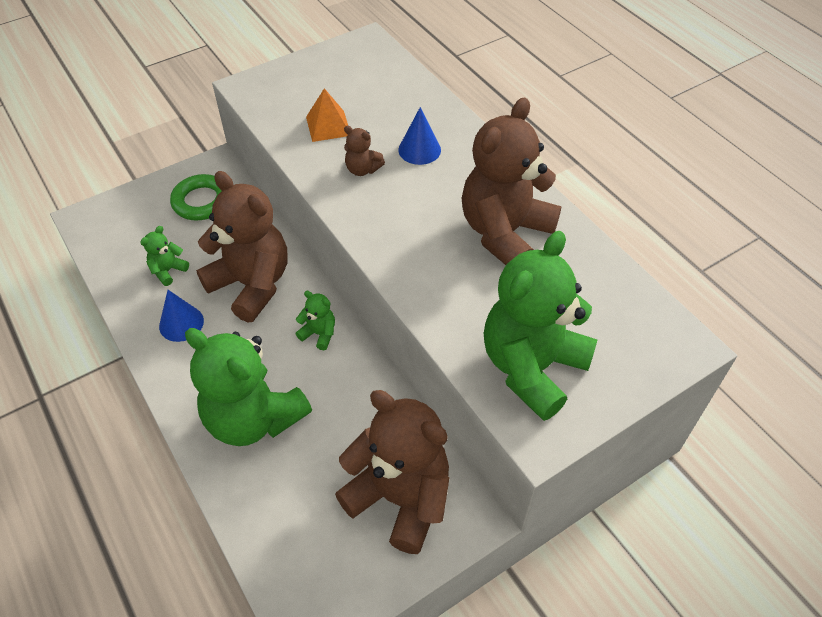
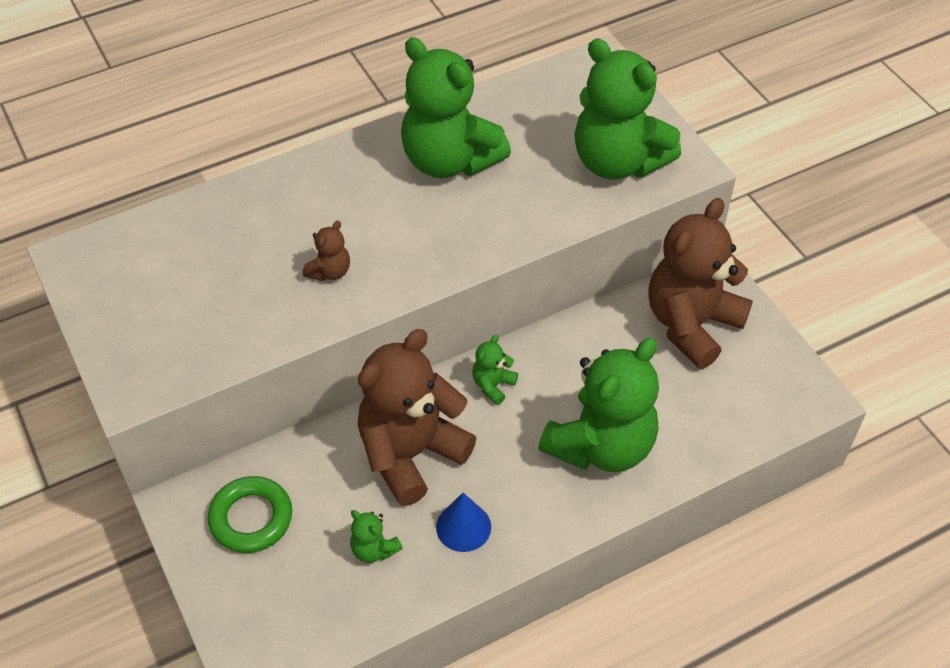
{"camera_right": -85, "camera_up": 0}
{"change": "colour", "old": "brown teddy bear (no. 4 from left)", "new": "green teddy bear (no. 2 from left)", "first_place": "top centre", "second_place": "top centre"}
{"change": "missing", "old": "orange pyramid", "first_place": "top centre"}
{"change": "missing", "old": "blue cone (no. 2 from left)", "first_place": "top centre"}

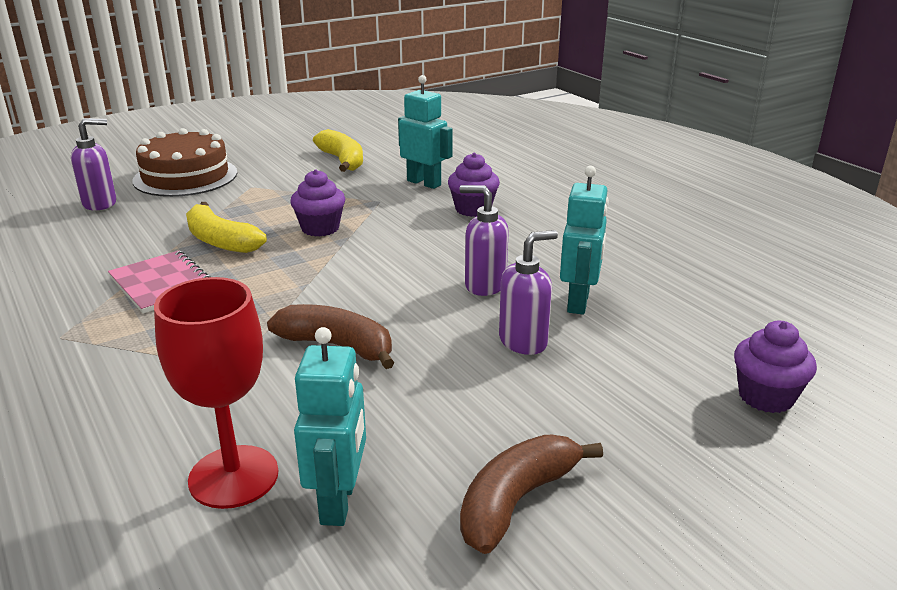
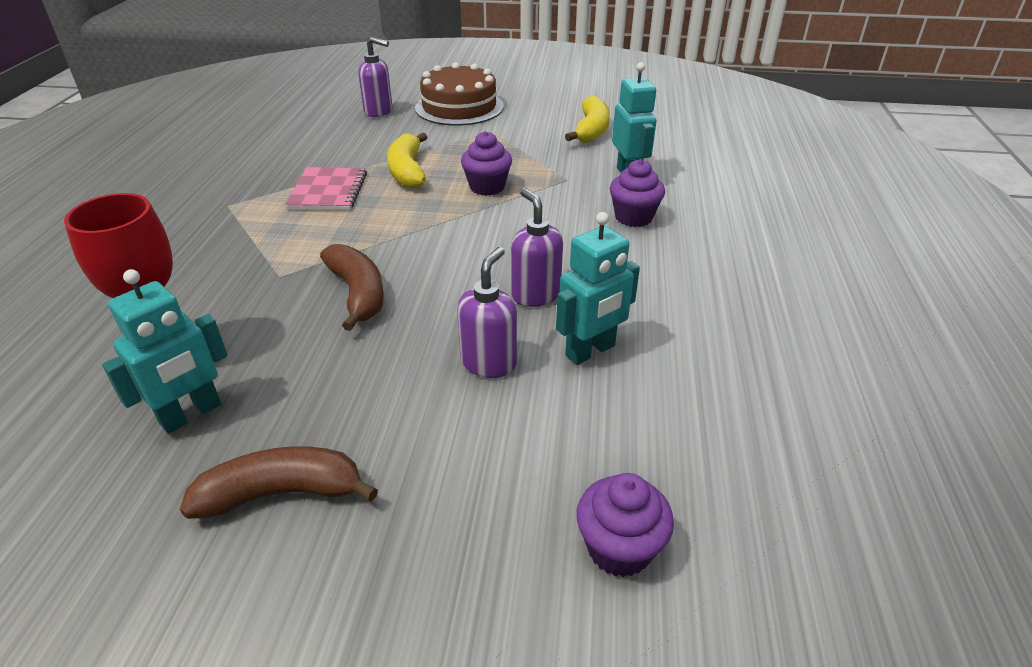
{"camera_right": 40, "camera_up": 10}
{"change": "spun", "old": "purple soap dispenser (no. 3 from left in the first image)", "first_place": "centre", "second_place": "centre", "degrees": -75}

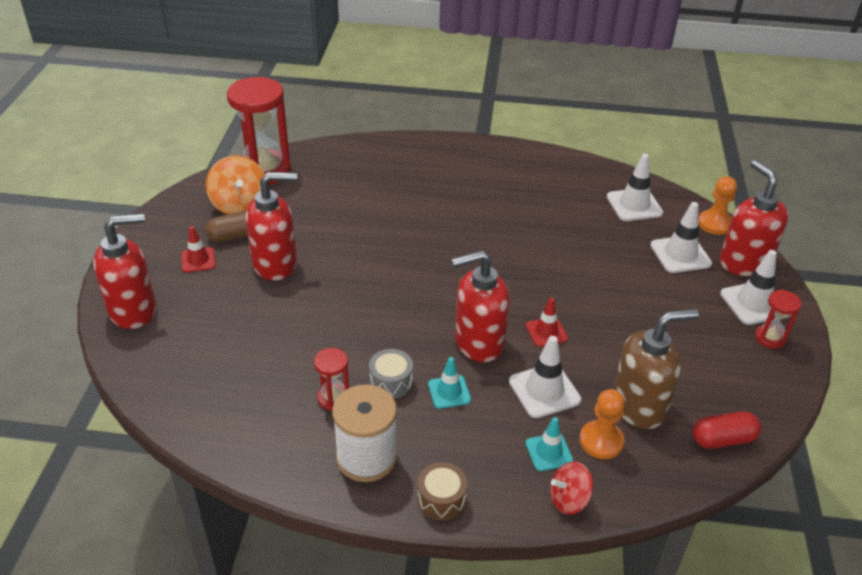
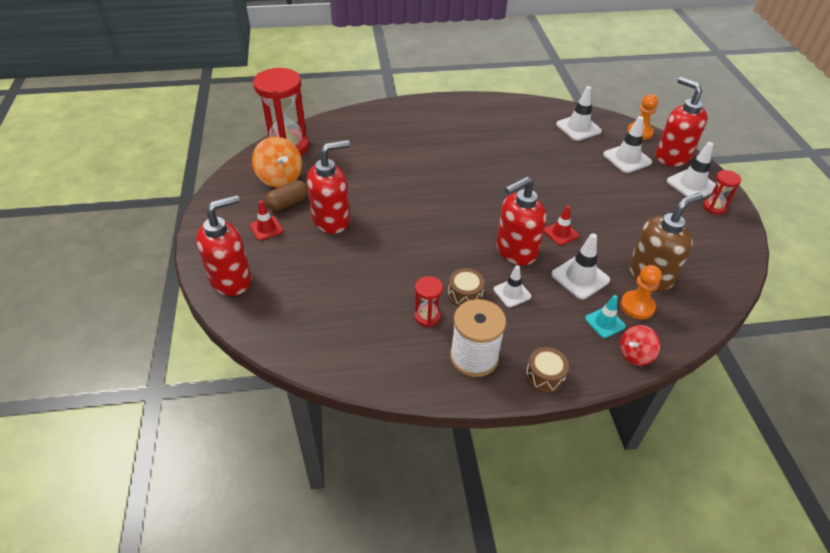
{"camera_right": -15, "camera_up": 5}
{"change": "colour", "old": "grey drum", "new": "brown drum (no. 1 from left)", "first_place": "centre", "second_place": "centre"}
{"change": "colour", "old": "turquoise traffic cone (no. 1 from left)", "new": "white traffic cone (no. 1 from left)", "first_place": "centre", "second_place": "centre"}
{"change": "missing", "old": "red capsule", "first_place": "bottom right"}

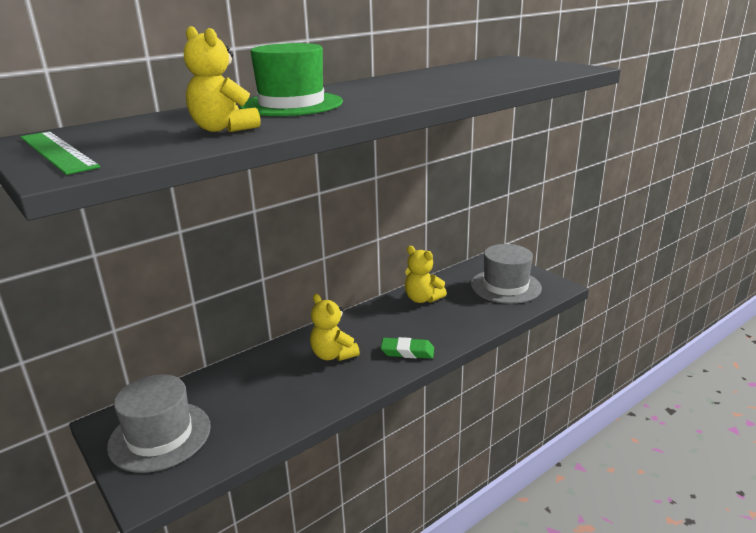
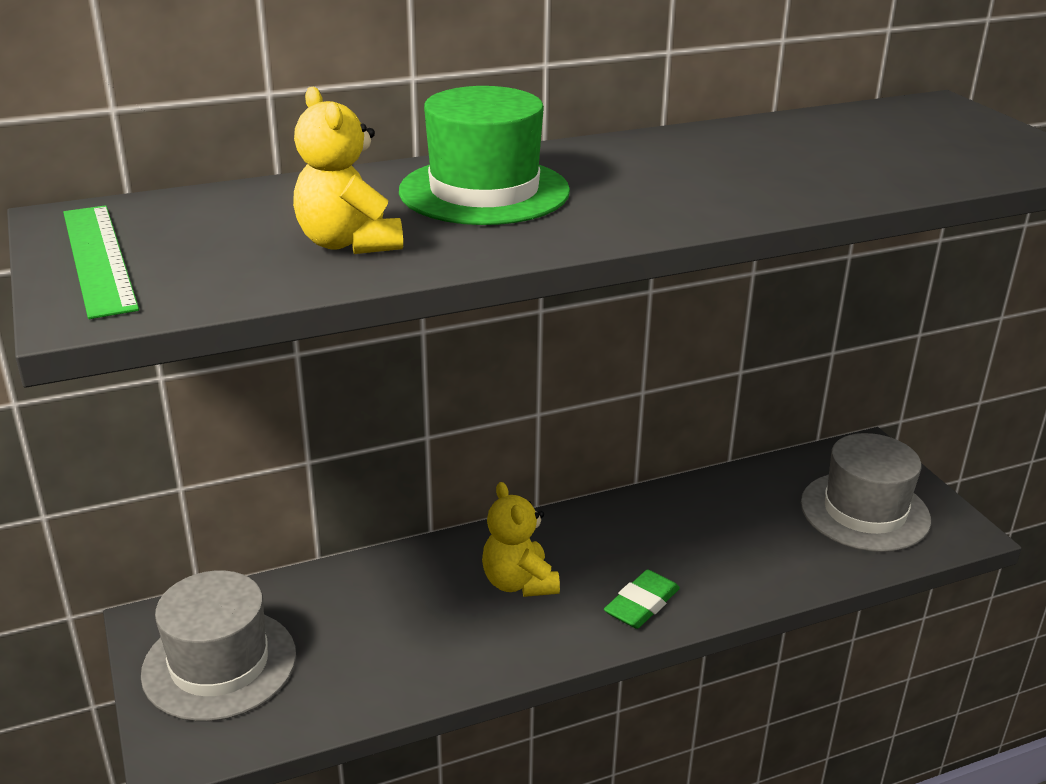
{"camera_right": 15, "camera_up": 5}
{"change": "spun", "old": "green eraser", "first_place": "centre", "second_place": "bottom centre", "degrees": -75}
{"change": "missing", "old": "yellow teddy bear (no. 3 from left)", "first_place": "centre"}

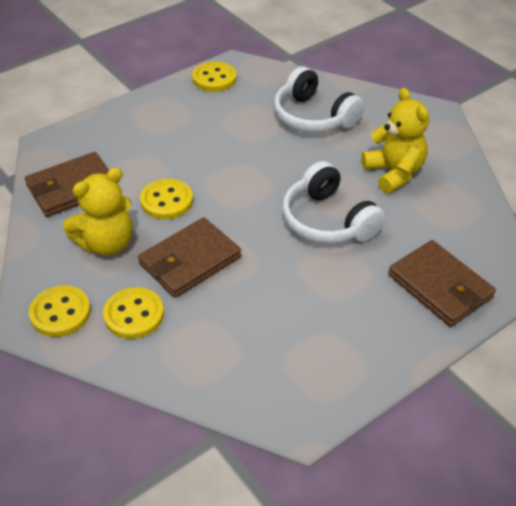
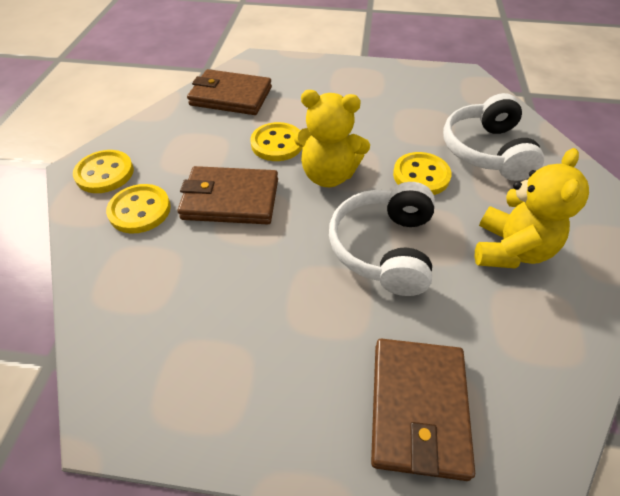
{"camera_right": 45, "camera_up": 5}
{"change": "relocated", "old": "yellow teddy bear (no. 1 from left)", "first_place": "middle left", "second_place": "top centre"}
{"change": "relocated", "old": "yellow button (no. 4 from left)", "first_place": "top centre", "second_place": "middle right"}

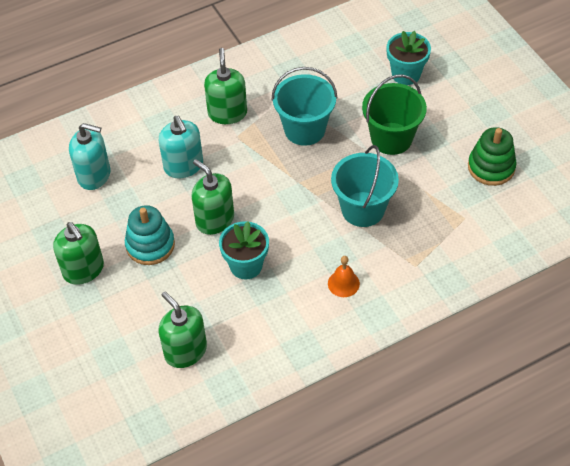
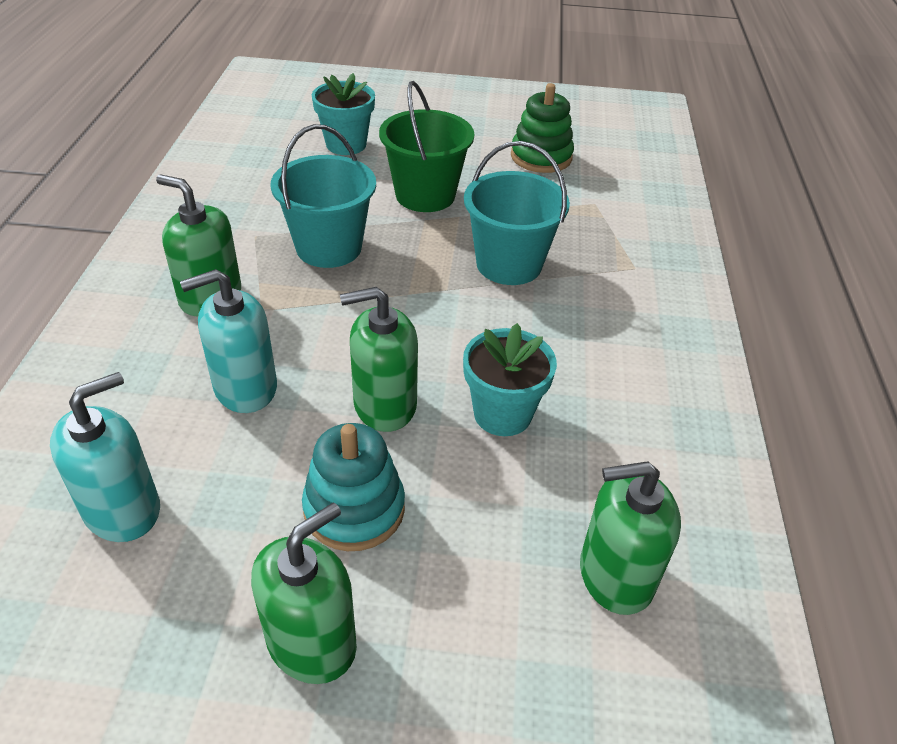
{"camera_right": -60, "camera_up": -10}
{"change": "spun", "old": "turquoise soap dispenser (no. 2 from left)", "first_place": "top left", "second_place": "middle left", "degrees": 150}
{"change": "spun", "old": "green soap dispenser (no. 1 from left in the first image)", "first_place": "middle left", "second_place": "bottom centre", "degrees": -45}
{"change": "missing", "old": "orange bell", "first_place": "centre"}

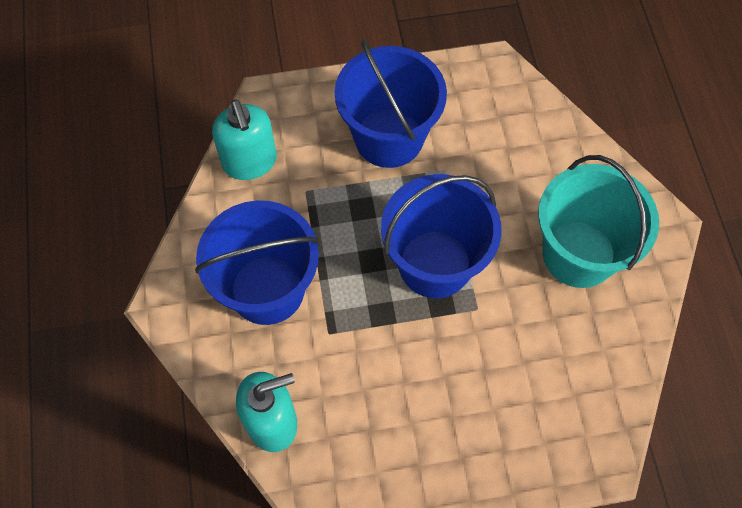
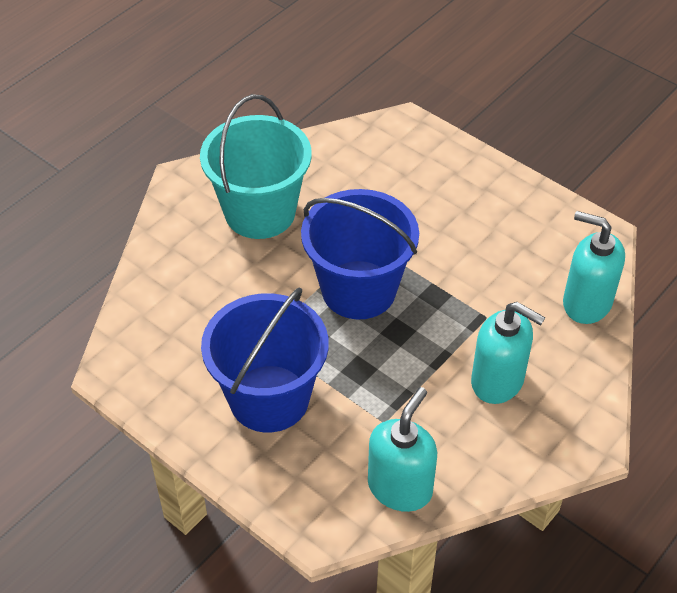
{"camera_right": -130, "camera_up": -15}
{"change": "exchanged", "old": "blue bucket (no. 1 from left)", "new": "turquoise soap dispenser (no. 2 from left)", "first_place": "centre", "second_place": "middle right"}

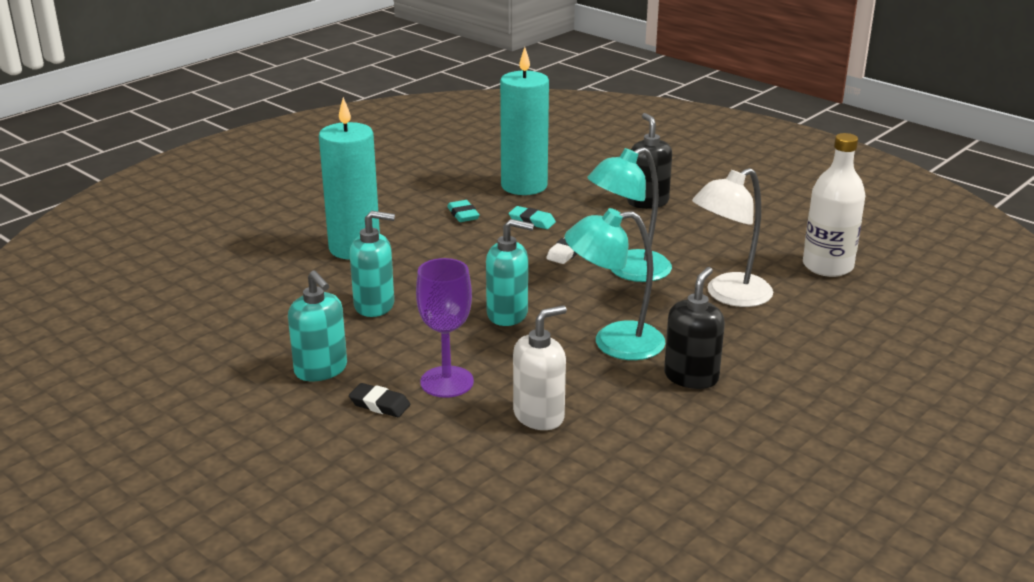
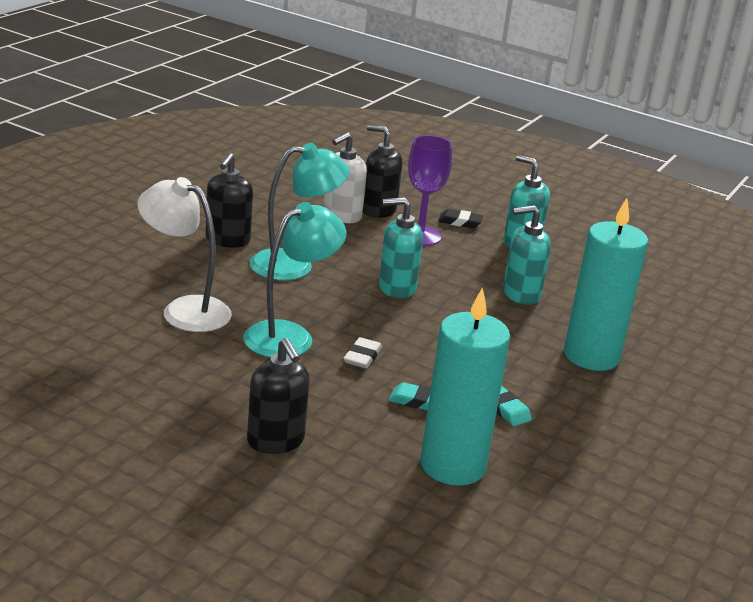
{"camera_right": 165, "camera_up": 0}
{"change": "spun", "old": "white lamp", "first_place": "middle right", "second_place": "middle left", "degrees": -105}
{"change": "appeared", "new": "black soap dispenser (no. 3 from left)", "second_place": "top centre"}
{"change": "missing", "old": "white bottle", "first_place": "middle right"}

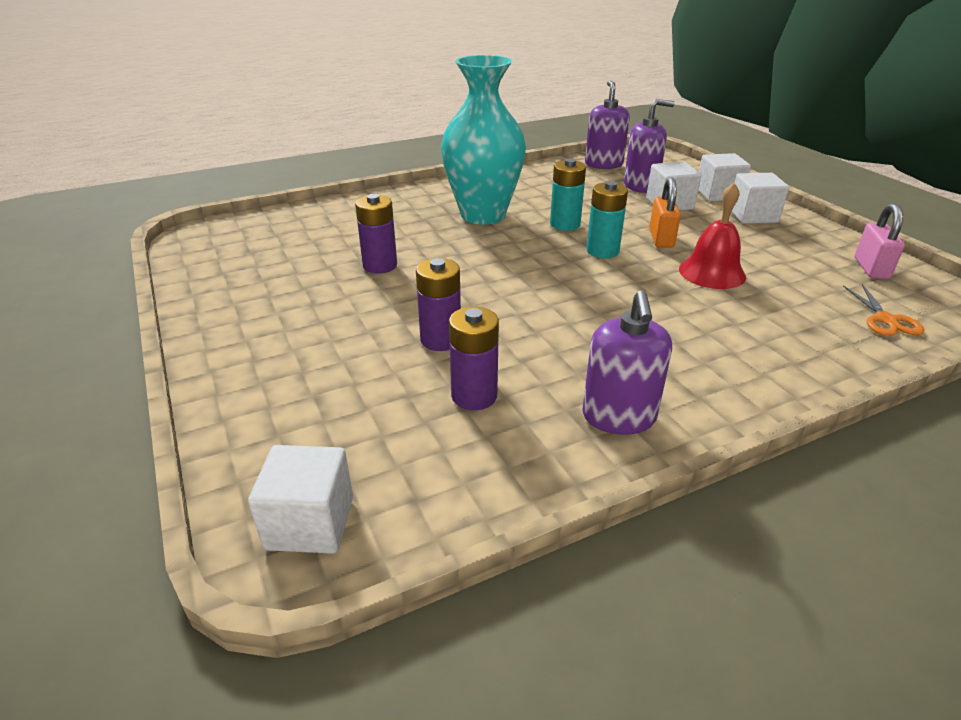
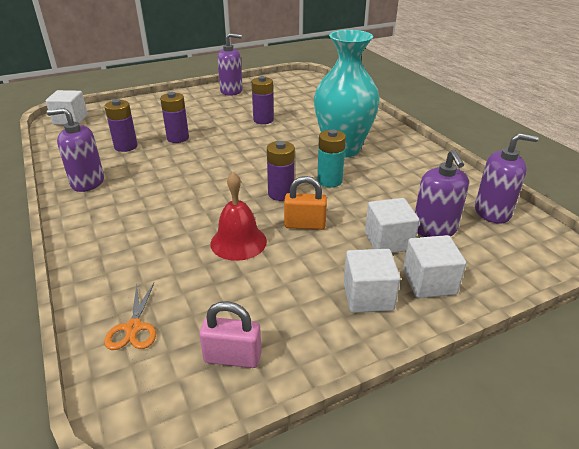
{"camera_right": 90, "camera_up": 0}
{"change": "spun", "old": "orange scissors", "first_place": "middle right", "second_place": "bottom left", "degrees": -90}
{"change": "appeared", "new": "purple soap dispenser (no. 2 from left)", "second_place": "top centre"}
{"change": "colour", "old": "turquoise battery (no. 2 from left)", "new": "purple battery (no. 4 from left)", "first_place": "top centre", "second_place": "centre"}

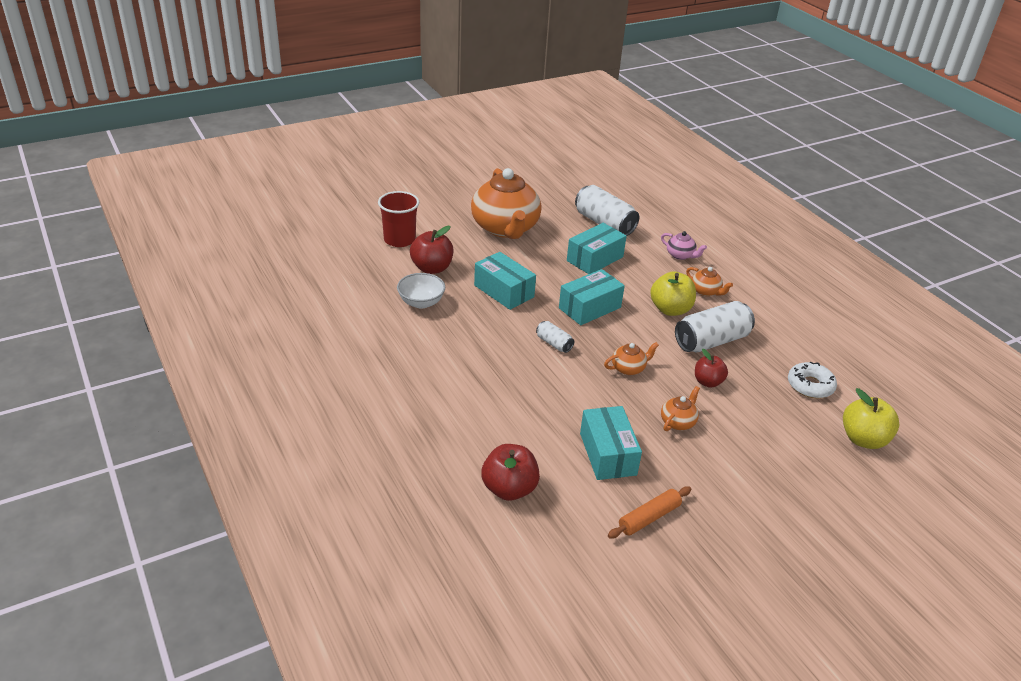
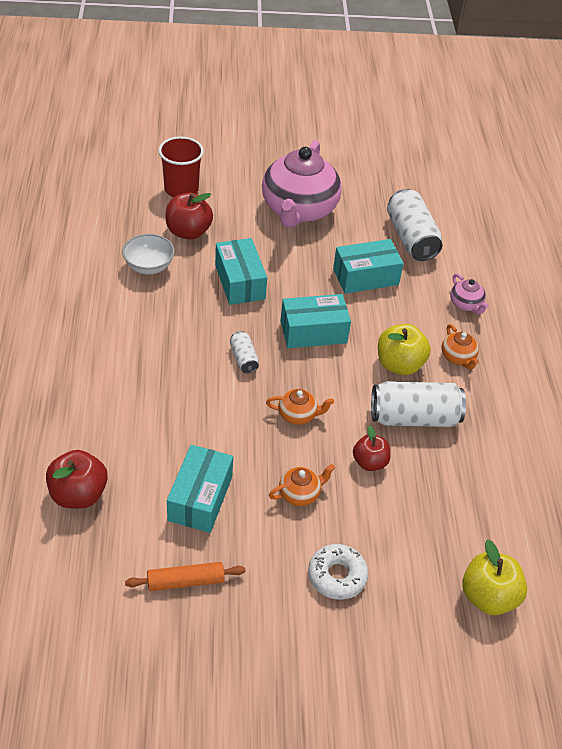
{"camera_right": 25, "camera_up": 10}
{"change": "colour", "old": "orange teapot (no. 1 from left)", "new": "pink teapot (no. 1 from left)", "first_place": "top centre", "second_place": "top centre"}
{"change": "relocated", "old": "white donut", "first_place": "middle right", "second_place": "bottom centre"}

